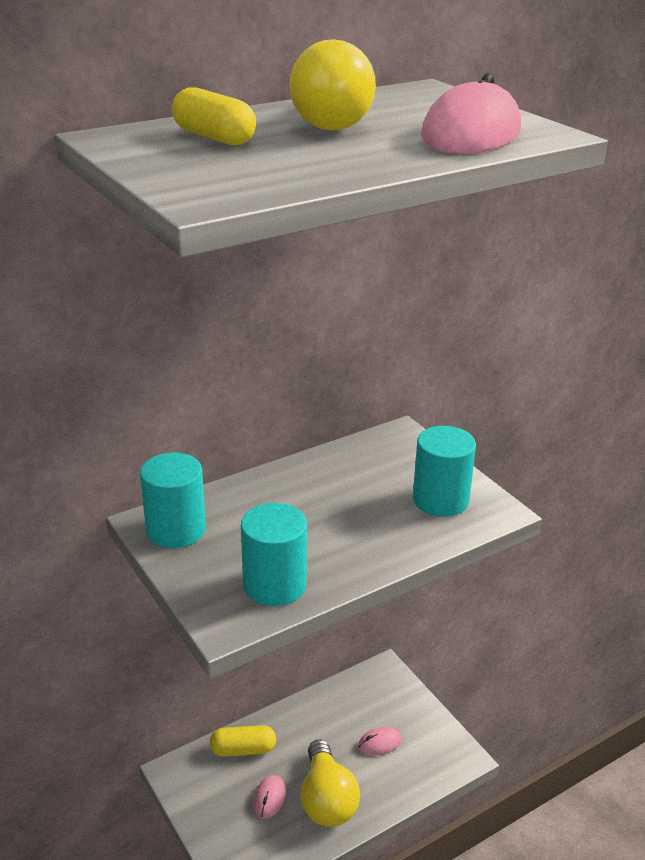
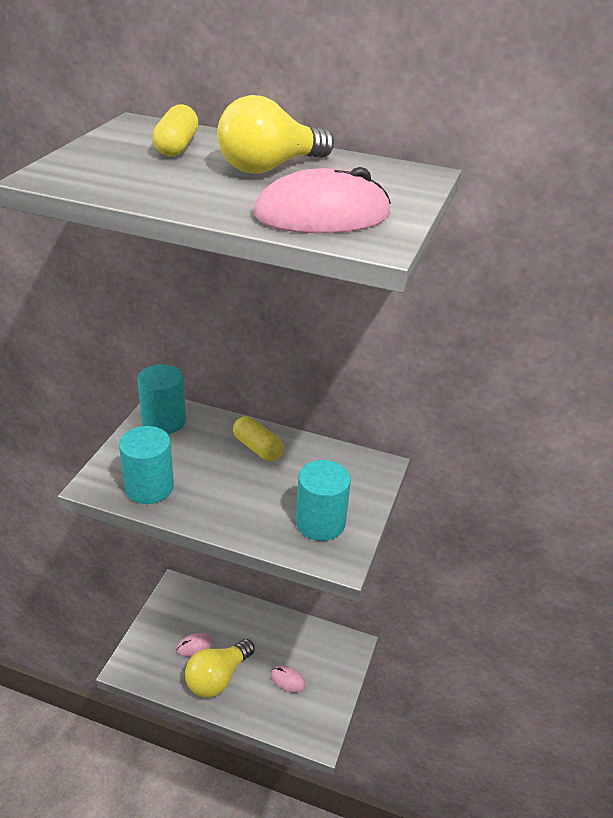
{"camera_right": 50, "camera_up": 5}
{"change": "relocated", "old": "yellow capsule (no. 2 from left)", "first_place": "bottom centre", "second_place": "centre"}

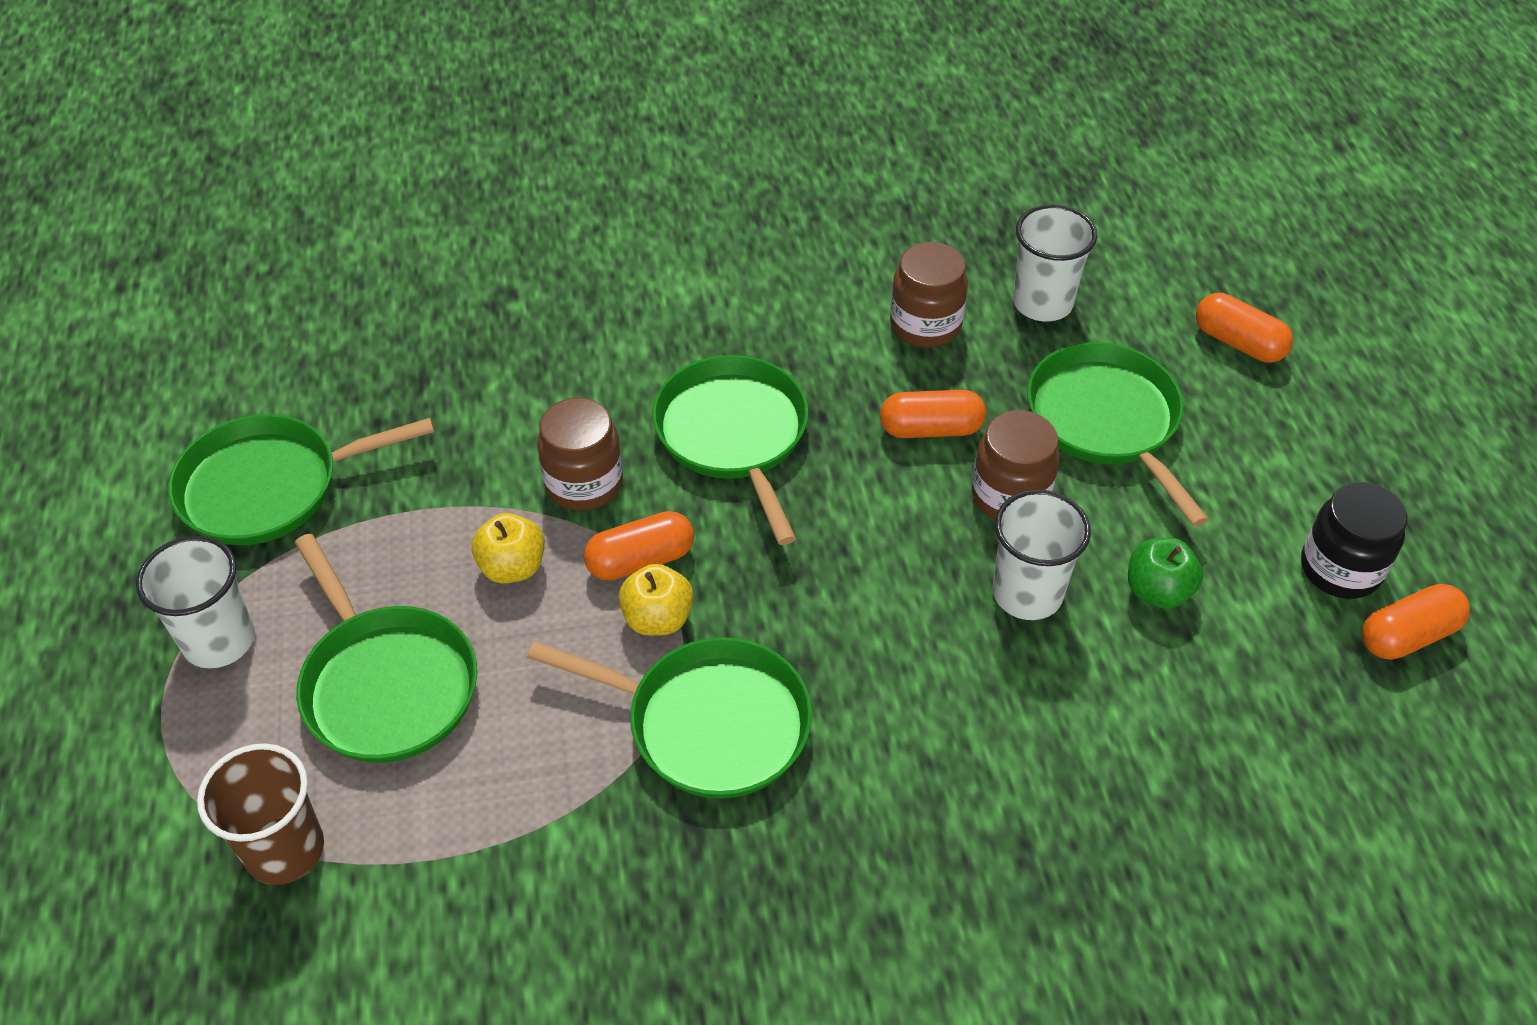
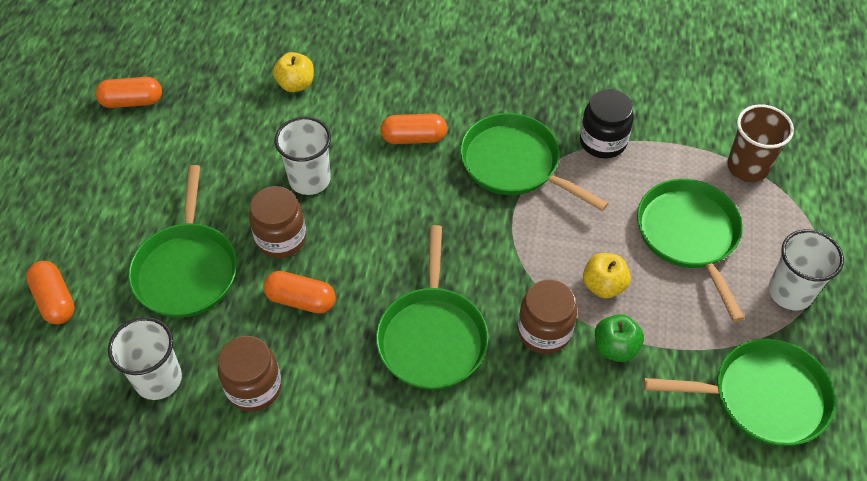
{"camera_right": -160, "camera_up": 5}
{"change": "relocated", "old": "yellow apple (no. 2 from left in the first image)", "new": "yellow apple (no. 1 from left)", "first_place": "centre", "second_place": "top centre"}
{"change": "relocated", "old": "orange capsule (no. 1 from left in the first image)", "new": "orange capsule (no. 4 from left)", "first_place": "centre", "second_place": "top centre"}
{"change": "relocated", "old": "black jar", "first_place": "middle right", "second_place": "top right"}
{"change": "relocated", "old": "green apple", "first_place": "middle right", "second_place": "bottom right"}

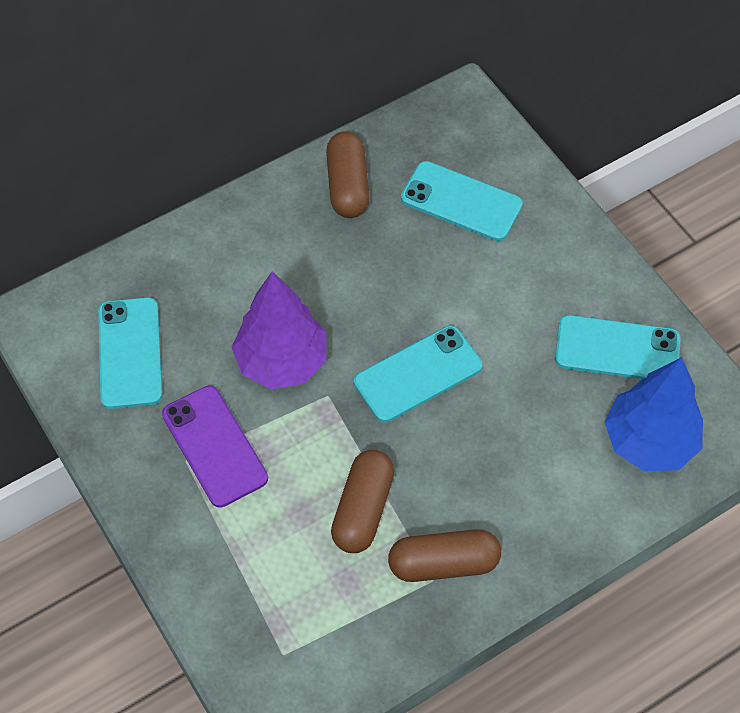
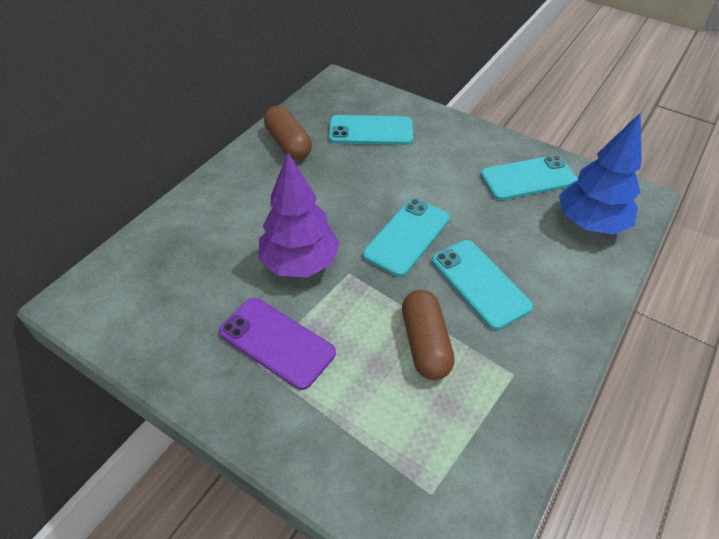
{"camera_right": -25, "camera_up": -10}
{"change": "relocated", "old": "turquoise phone (no. 1 from left in the first image)", "new": "turquoise phone (no. 3 from left)", "first_place": "middle left", "second_place": "middle right"}
{"change": "missing", "old": "brown capsule (no. 3 from left)", "first_place": "bottom centre"}

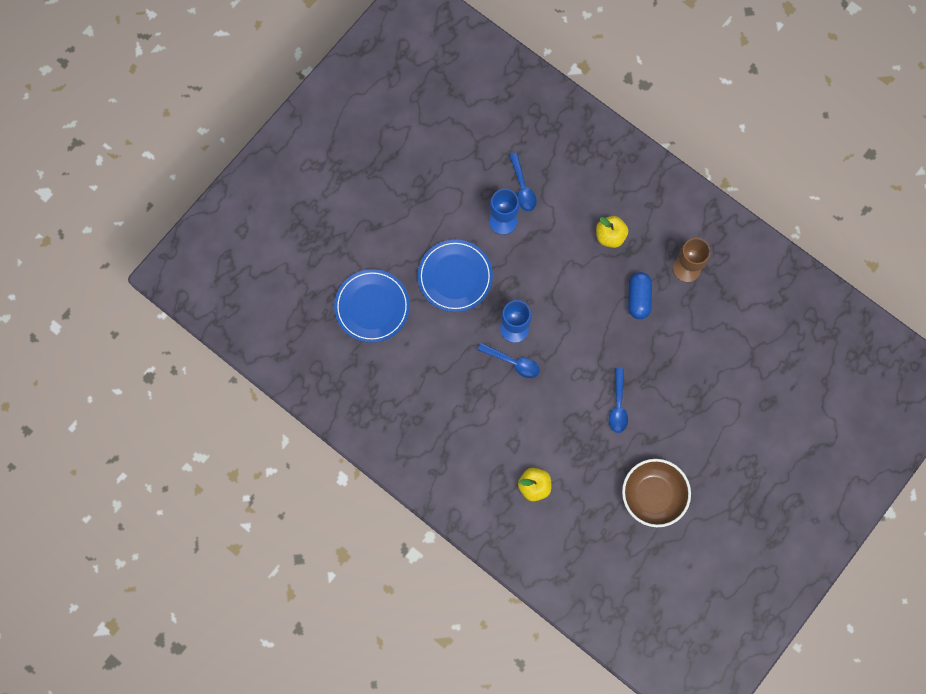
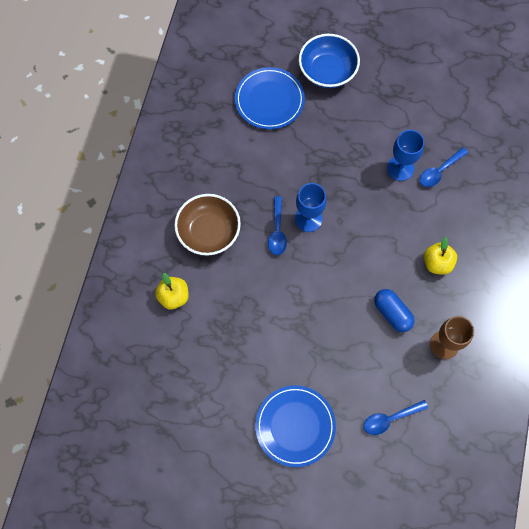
{"camera_right": 65, "camera_up": -5}
{"change": "relocated", "old": "brown bowl", "first_place": "bottom right", "second_place": "centre"}
{"change": "relocated", "old": "blue plate (no. 2 from left)", "first_place": "centre", "second_place": "bottom centre"}
{"change": "appeared", "new": "blue bowl", "second_place": "top centre"}
{"change": "relocated", "old": "blue spoon (no. 3 from left in the first image)", "new": "blue spoon (no. 2 from left)", "first_place": "middle right", "second_place": "bottom right"}
{"change": "spun", "old": "blue capsule", "first_place": "middle right", "second_place": "middle right", "degrees": 75}

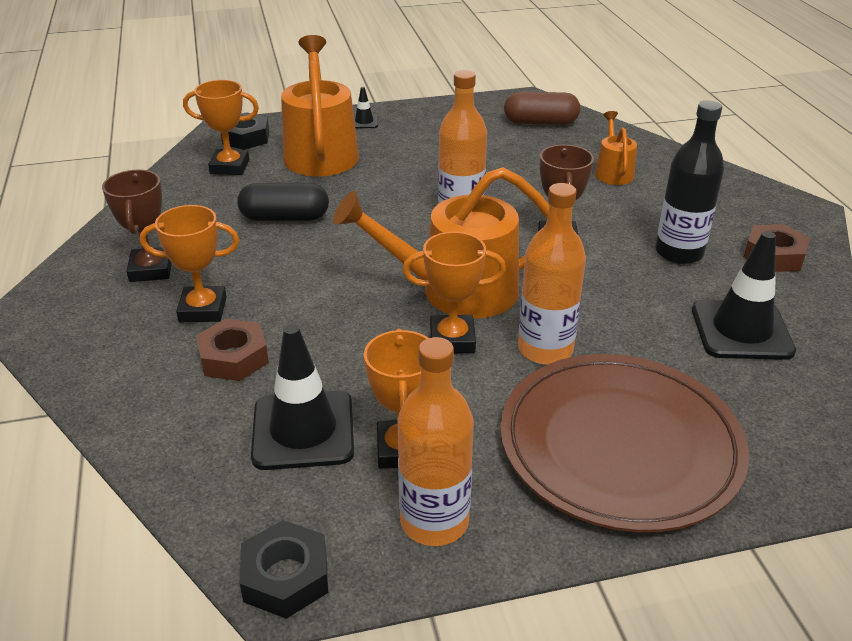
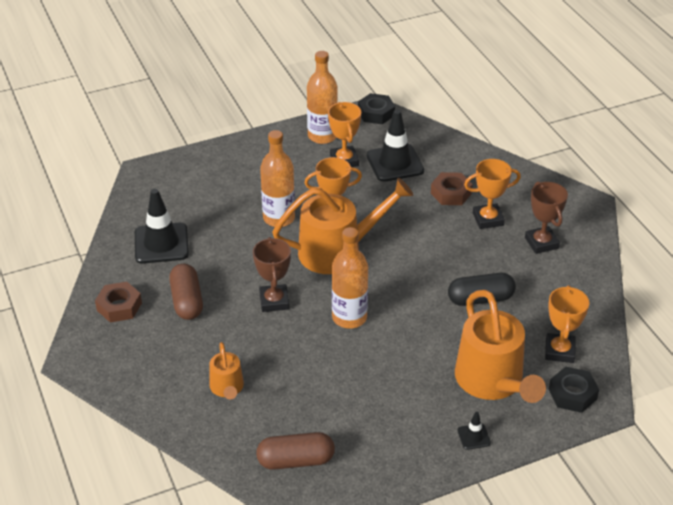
{"camera_right": 170, "camera_up": 5}
{"change": "exchanged", "old": "black bottle", "new": "brown capsule (no. 1 from left)", "first_place": "top right", "second_place": "middle left"}
{"change": "spun", "old": "orange trophy (no. 2 from left in the first image)", "first_place": "top left", "second_place": "middle right", "degrees": -75}
{"change": "missing", "old": "brown plate", "first_place": "bottom right"}

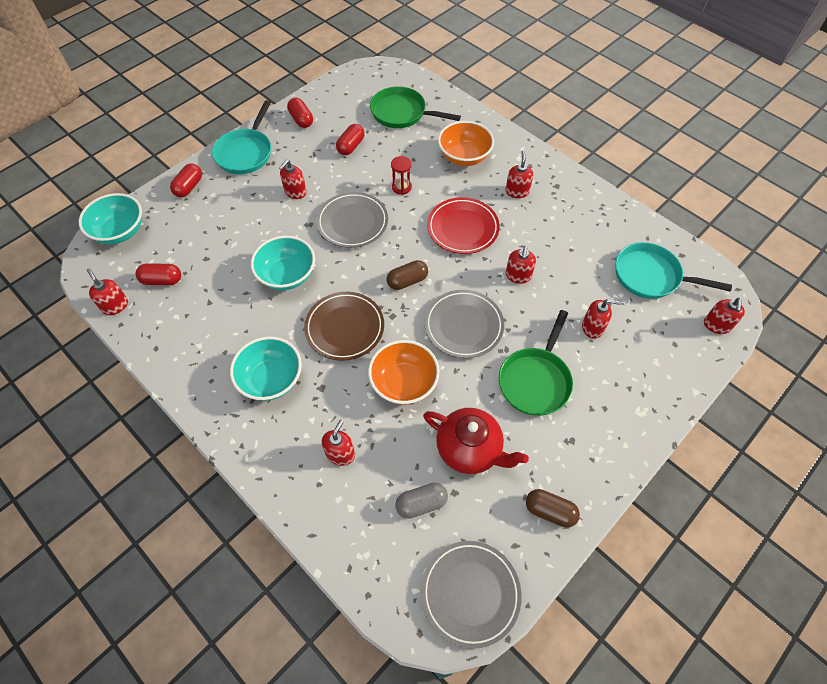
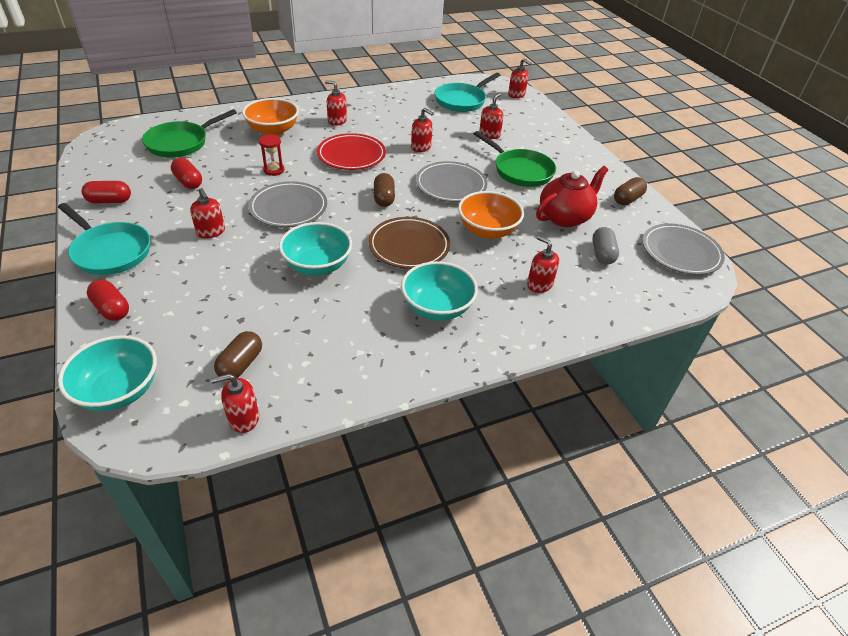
{"camera_right": -70, "camera_up": -15}
{"change": "colour", "old": "red capsule (no. 1 from left)", "new": "brown capsule (no. 1 from left)", "first_place": "middle left", "second_place": "middle left"}

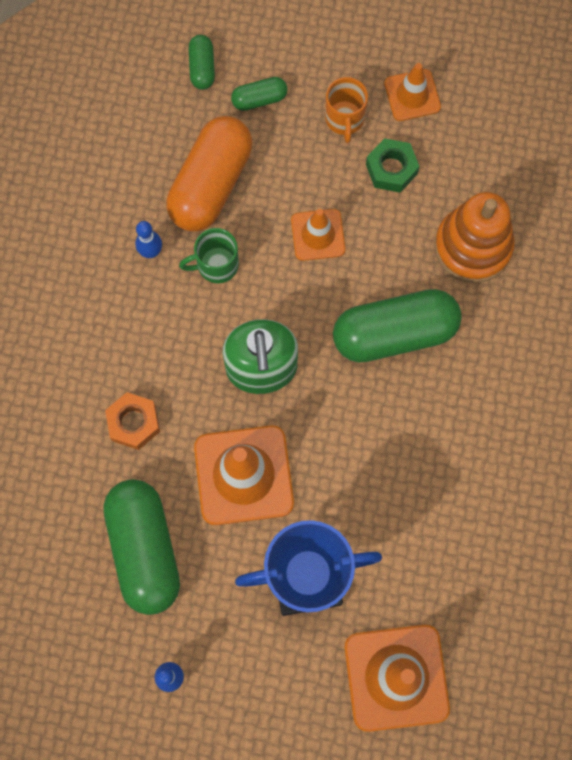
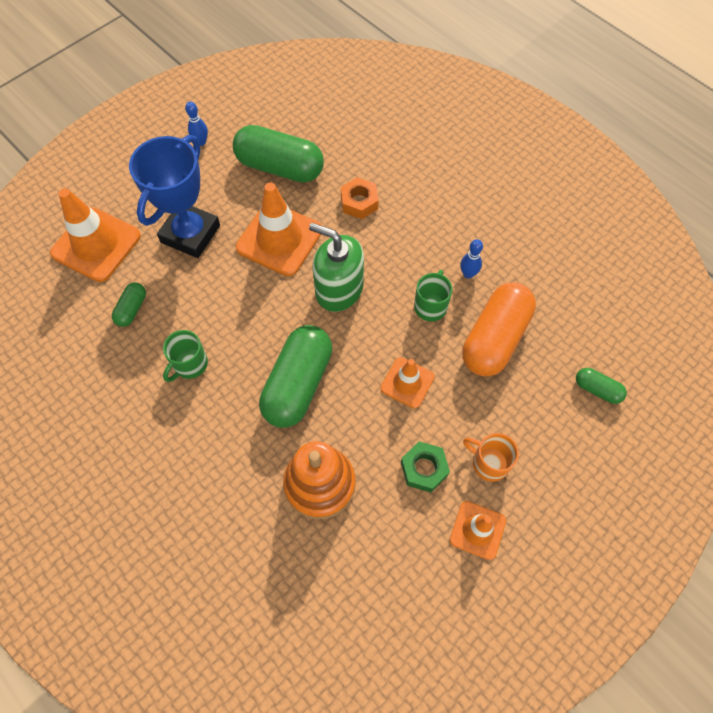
{"camera_right": 125, "camera_up": -10}
{"change": "relocated", "old": "green capsule (no. 3 from left in the first image)", "new": "green capsule (no. 1 from left)", "first_place": "top centre", "second_place": "middle left"}
{"change": "appeared", "new": "green mug (no. 1 from left)", "second_place": "middle left"}
{"change": "spun", "old": "orange capsule", "first_place": "top centre", "second_place": "middle right", "degrees": 60}

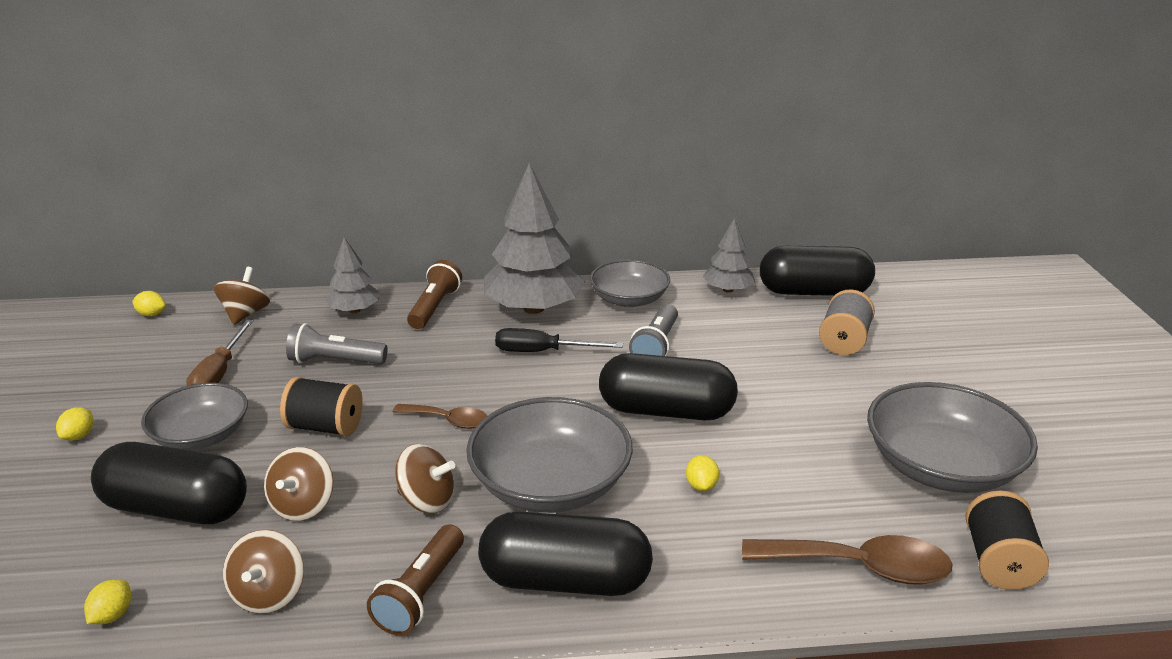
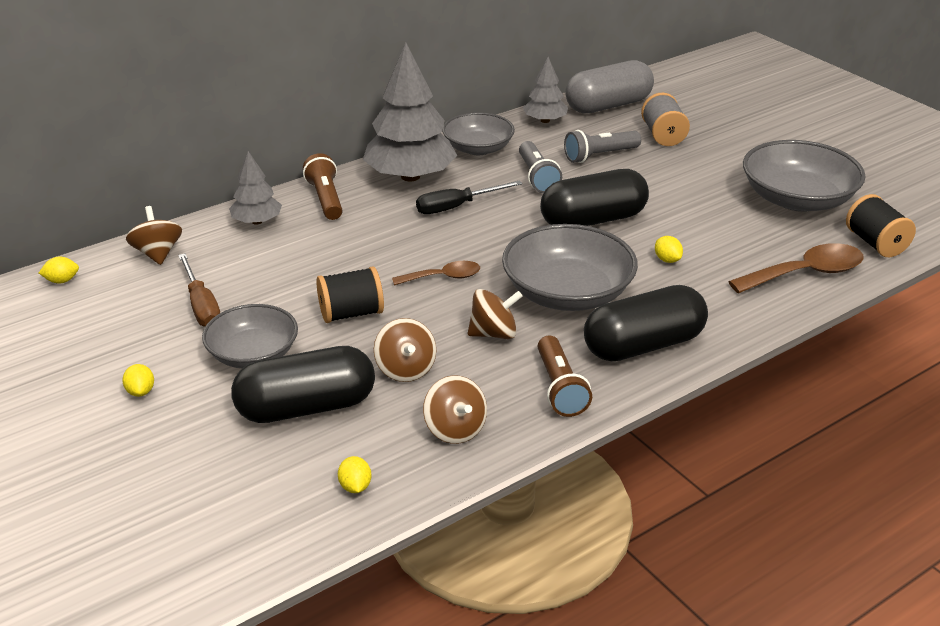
{"camera_right": -30, "camera_up": 5}
{"change": "relocated", "old": "grey flashlight (no. 1 from left in the first image)", "new": "grey flashlight (no. 2 from left)", "first_place": "middle left", "second_place": "top centre"}
{"change": "colour", "old": "black capsule (no. 4 from left)", "new": "grey capsule", "first_place": "middle right", "second_place": "top centre"}

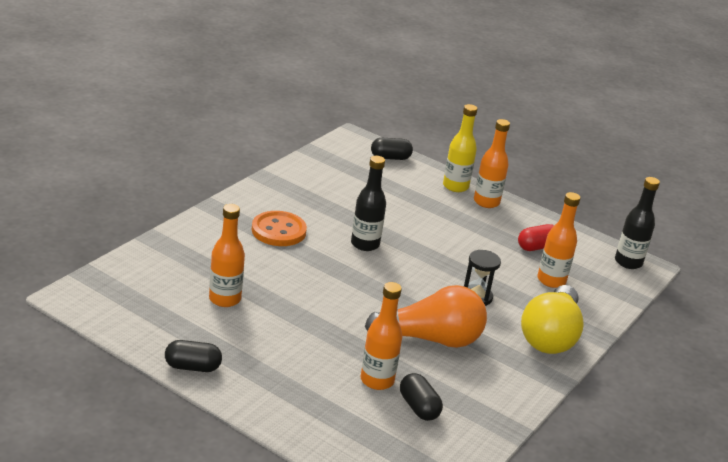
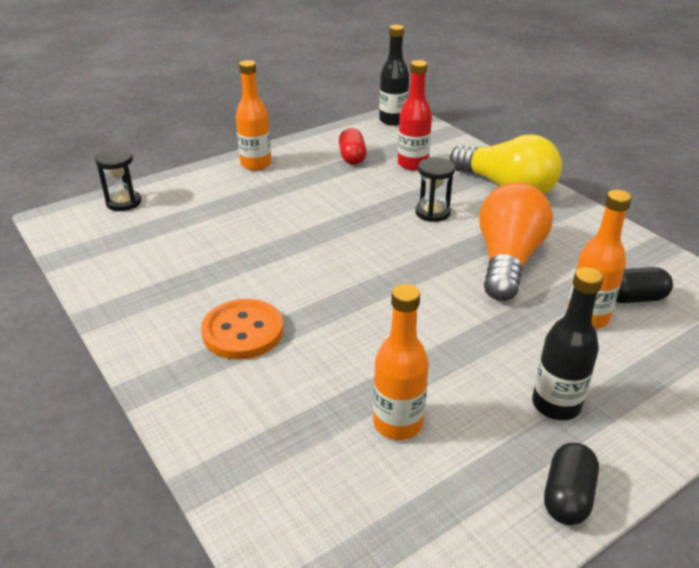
{"camera_right": -65, "camera_up": 5}
{"change": "exchanged", "old": "black capsule (no. 2 from left)", "new": "black hourglass (no. 1 from left)", "first_place": "top centre", "second_place": "top left"}
{"change": "colour", "old": "orange bottle (no. 4 from left)", "new": "red bottle", "first_place": "middle right", "second_place": "top centre"}
{"change": "relocated", "old": "black bottle (no. 1 from left in the first image)", "new": "black bottle (no. 2 from left)", "first_place": "centre", "second_place": "middle right"}
{"change": "missing", "old": "yellow bottle", "first_place": "top centre"}

